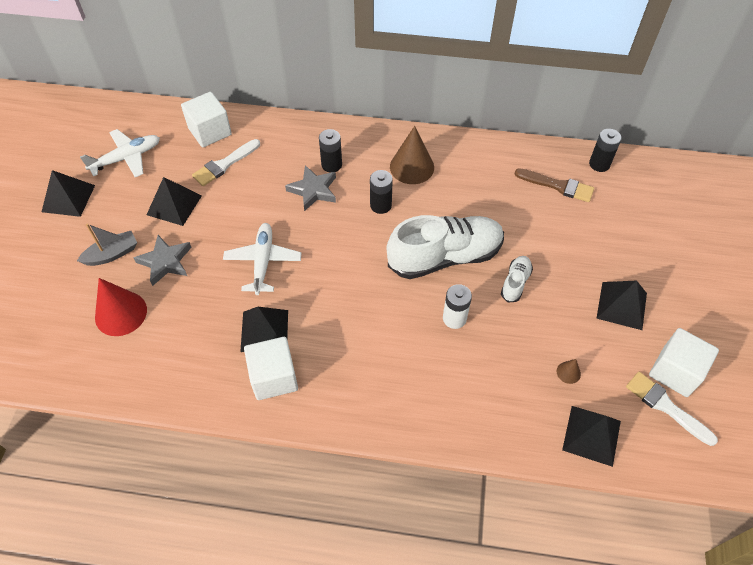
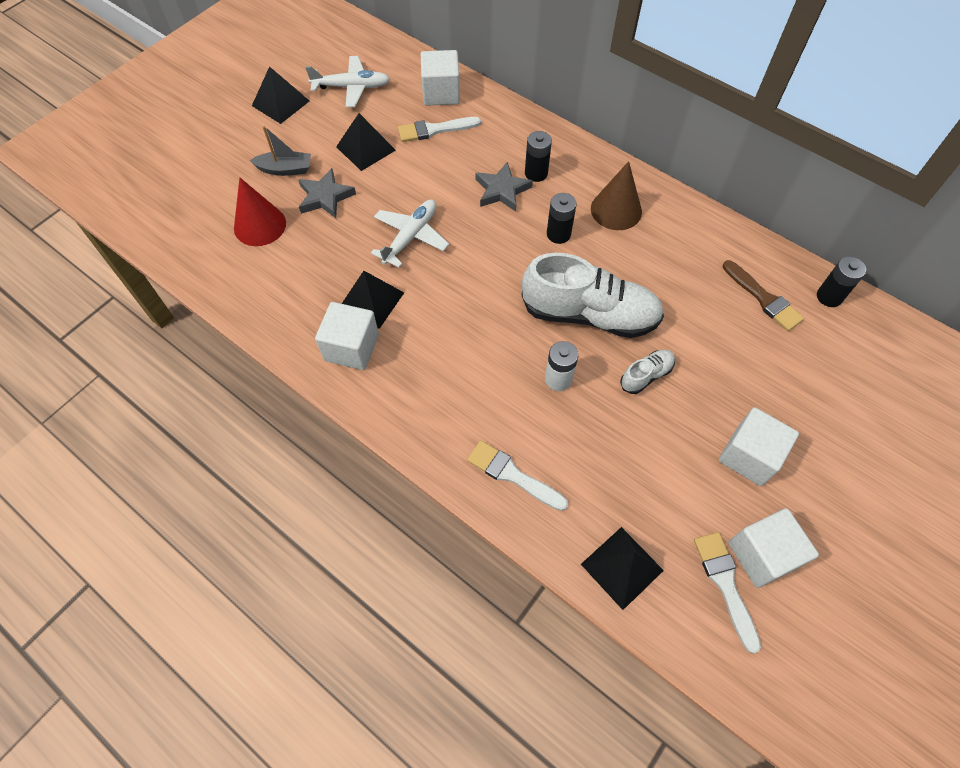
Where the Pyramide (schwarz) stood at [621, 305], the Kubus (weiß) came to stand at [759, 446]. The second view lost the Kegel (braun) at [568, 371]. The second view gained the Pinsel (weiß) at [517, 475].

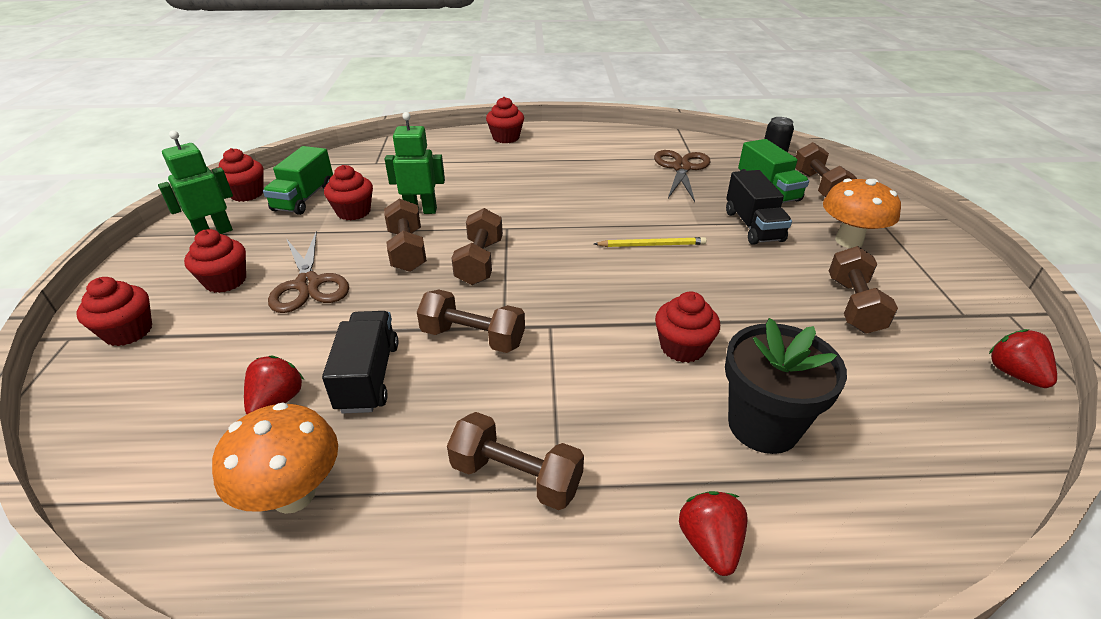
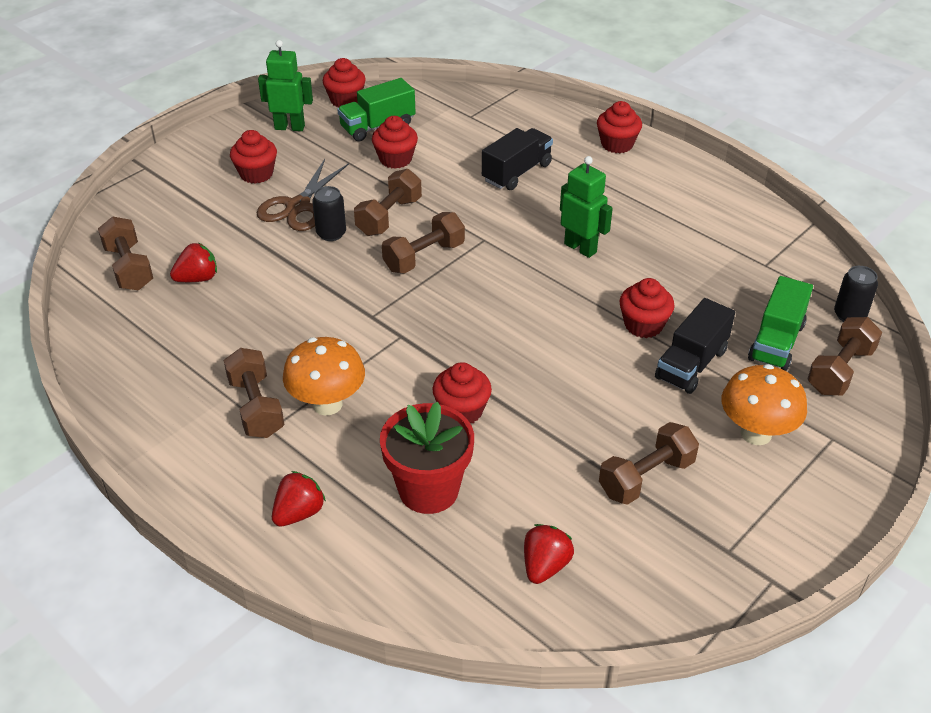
The Roboter (grün) ended up elsewhere, having gone from [415, 163] to [586, 207]. The second view lost the Schere (braun) at [682, 176]. The second view lost the Bleistift (gelb) at [650, 242]. The Muffin (rot) ended up elsewhere, having gone from [114, 311] to [647, 308]. The Hantel (braun) ended up elsewhere, having gone from [471, 321] to [125, 253]. The Lastwagen (schwarz) ended up elsewhere, having gone from [360, 362] to [517, 159]. What was the Blumentopf (schwarz) at [786, 386] turned into the Blumentopf (rot) at [427, 458]. The Erdbeere (rot) ended up elsewhere, having gone from [1023, 358] to [549, 554]. The Pilz (orange) ended up elsewhere, having gone from [275, 458] to [324, 376]. The second view gained the Dose (schwarz) at [329, 213].

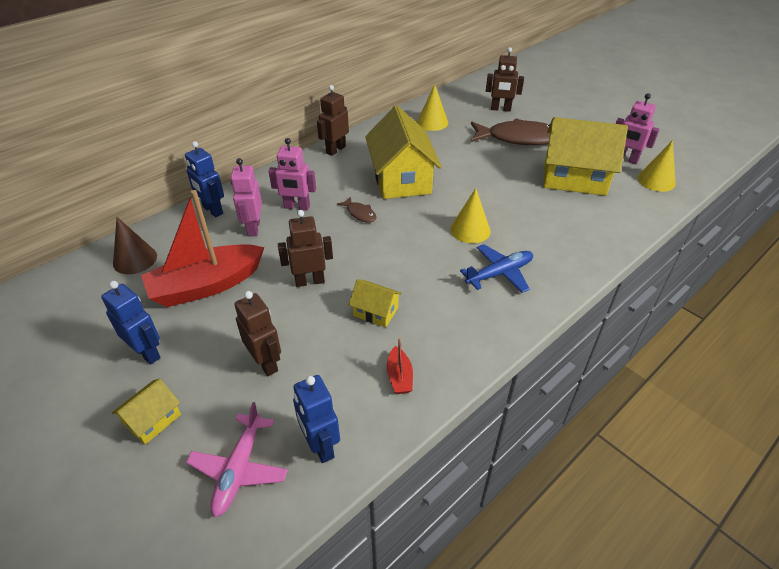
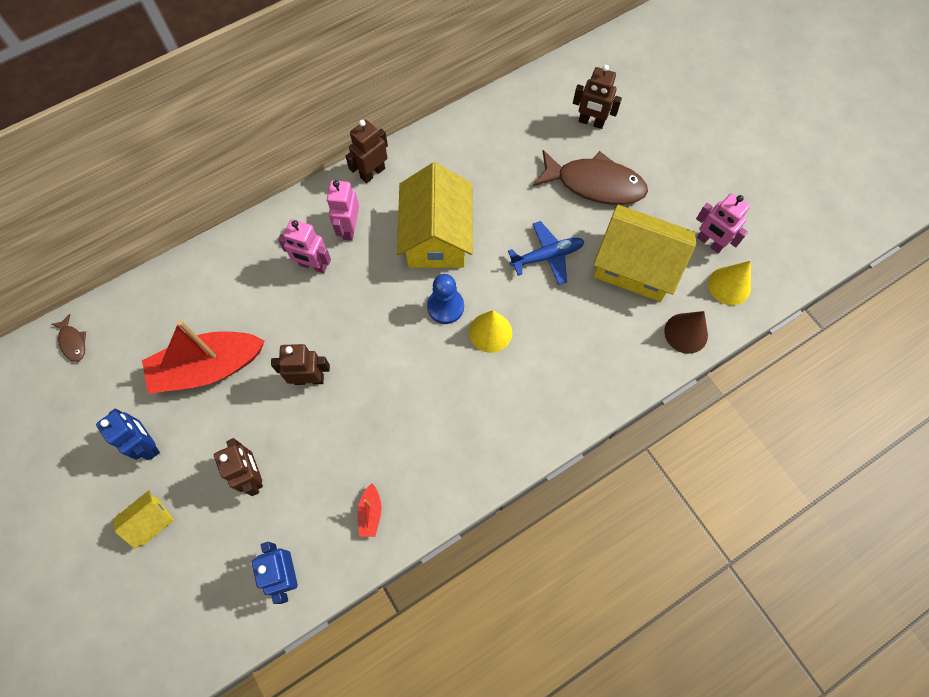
The second view lost the Kegel (gelb) at [432, 107]. The second view lost the Roboter (blau) at [204, 179]. The Roboter (rosa) ended up elsewhere, having gone from [246, 197] to [343, 210]. The Fisch (braun) ended up elsewhere, having gone from [356, 209] to [68, 338]. The Kegel (braun) ended up elsewhere, having gone from [135, 245] to [686, 332]. The Flugzeug (blau) ended up elsewhere, having gone from [496, 268] to [546, 253]. The second view lost the Haus (gelb) at [375, 303]. The second view lost the Flugzeug (rosa) at [237, 459]. The second view gained the Bauer (blau) at [445, 299].

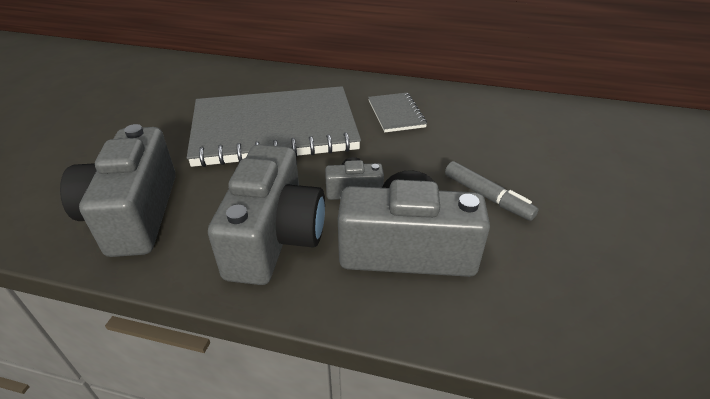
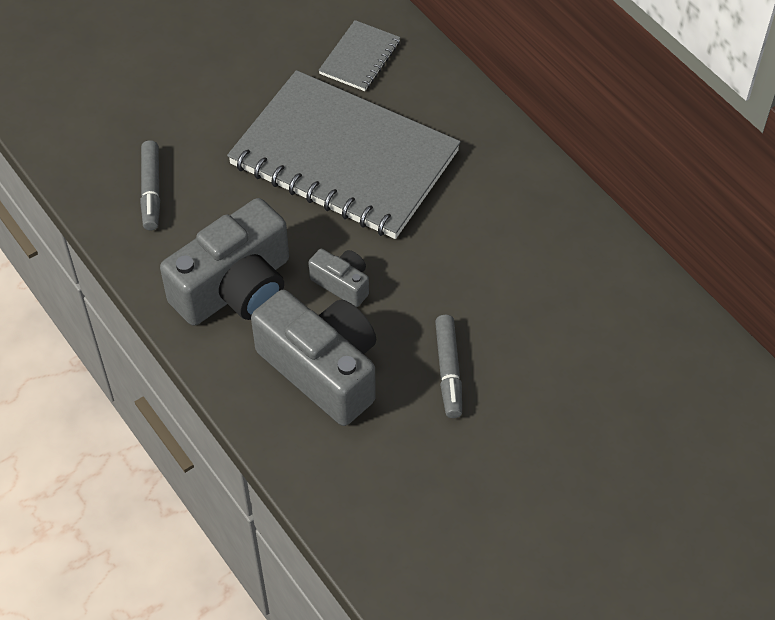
The Notizbuch (grau) ended up elsewhere, having gone from [397, 112] to [359, 55]. Where the Kamera (grau) stood at [118, 190], the Filzstift (grau) came to stand at [150, 185].

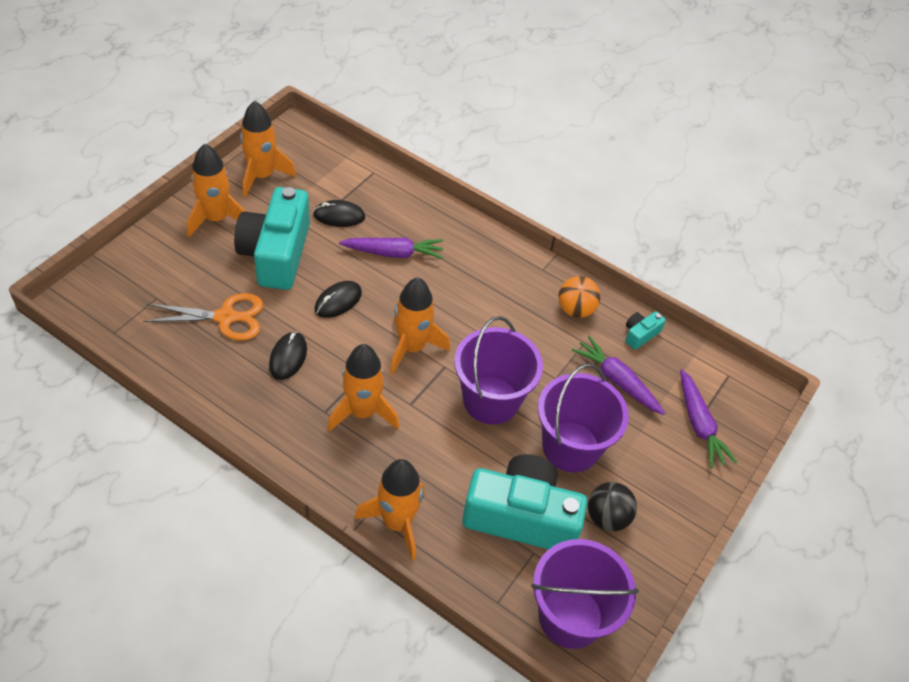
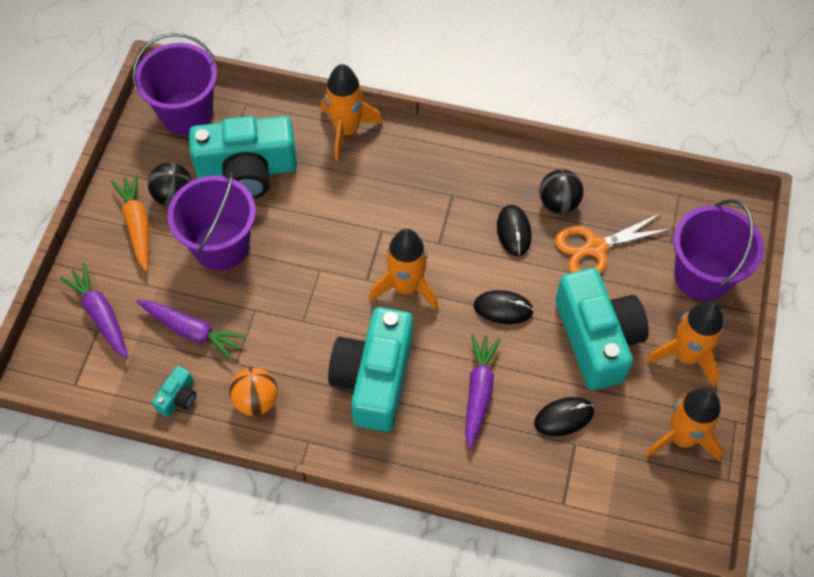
The Karotte (lila) at [391, 248] ended up facing another way, 120 degrees clockwise from before. The Computermaus (schwarz) at [338, 299] ended up facing another way, 75 degrees clockwise from before. The Eimer (lila) ended up elsewhere, having gone from [498, 370] to [718, 250]. The second view lost the Rakete (orange) at [363, 388]. The second view gained the Ball (schwarz) at [561, 191]. The second view gained the Karotte (orange) at [130, 222]. The second view gained the Kamera (türkis) at [370, 369].

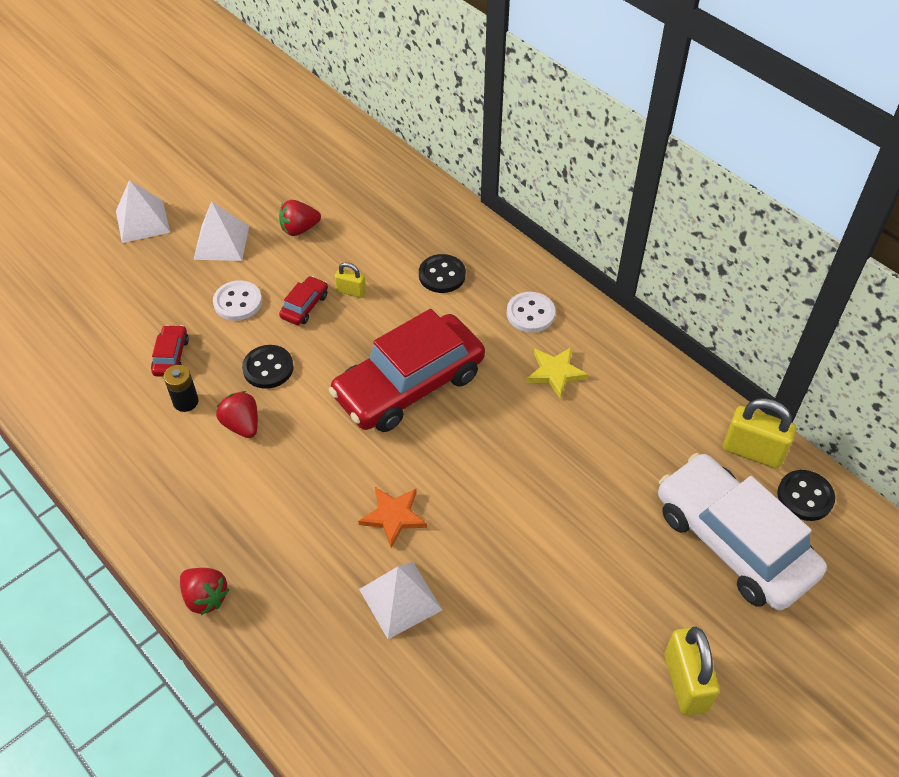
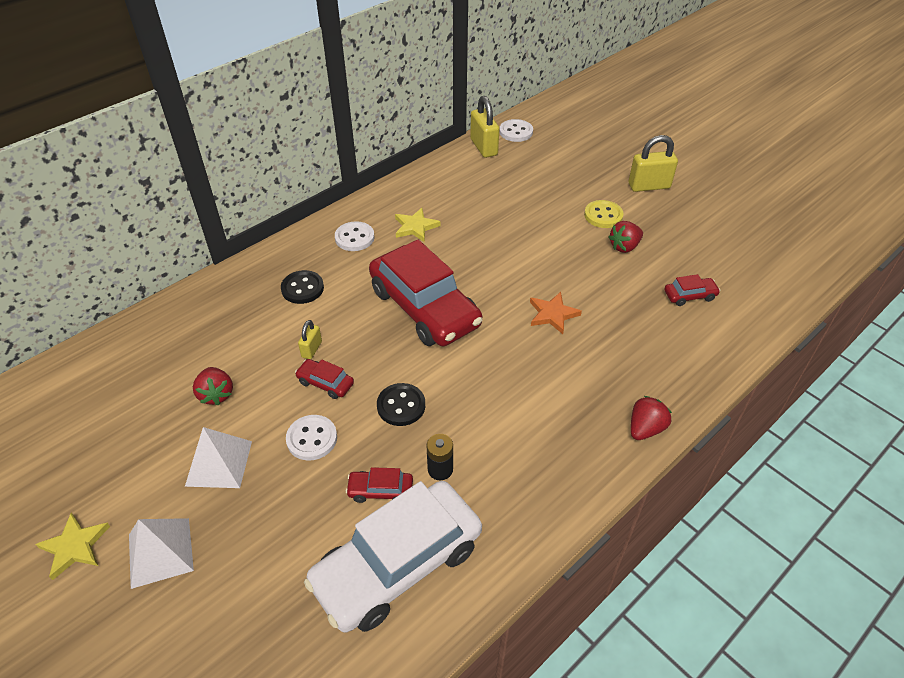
The Erdbeere (rot) ended up elsewhere, having gone from [237, 414] to [626, 237]. The Vorhängeschloss (gelb) at [759, 433] ended up facing another way, 45 degrees counterclockwise from before. The Auto (weiß) ended up elsewhere, having gone from [742, 532] to [393, 557]. What was the Knopf (schwarz) at [806, 495] turned into the Knopf (weiß) at [516, 130]. The second view lost the Pyramide (weiß) at [400, 600]. The second view gained the Knopf (gelb) at [604, 214]. The second view gained the Auto (rot) at [692, 290]. The second view gained the Stern (gelb) at [72, 546].

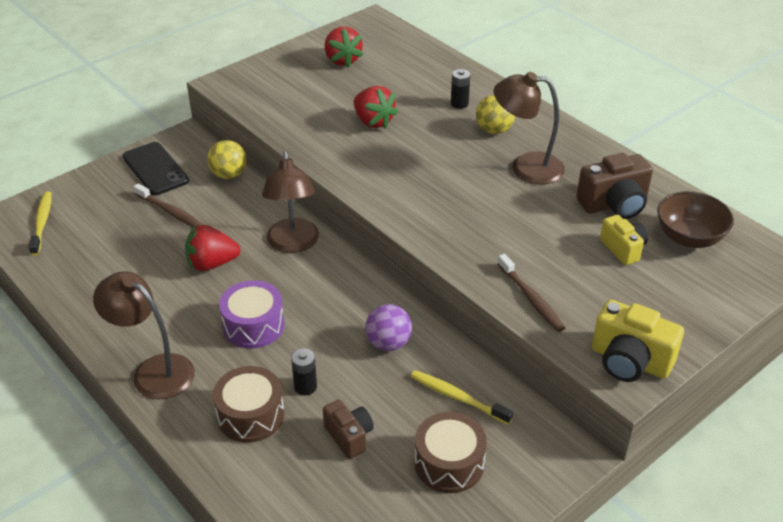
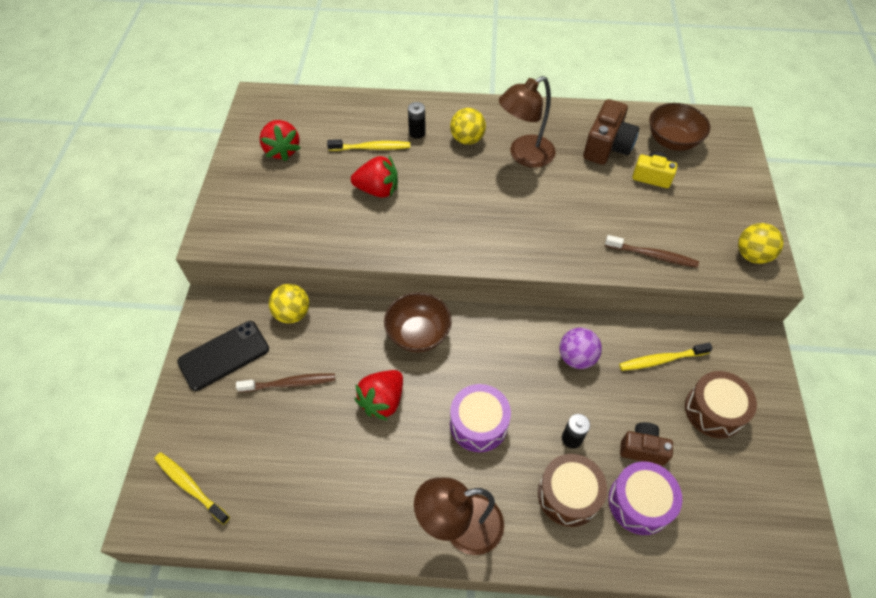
The Erdbeere (rot) at [344, 47] ended up facing another way, 45 degrees clockwise from before. The Handy (schwarz) at [155, 168] ended up facing another way, 45 degrees counterclockwise from before. Where the Lampe (braun) stood at [290, 202], the Schüssel (braun) came to stand at [418, 322]. Where the Kamera (gelb) stood at [638, 341], the Ball (gelb) came to stand at [761, 243]. The second view gained the Zahnbürste (gelb) at [368, 145]. The second view gained the Trommel (lila) at [645, 498].

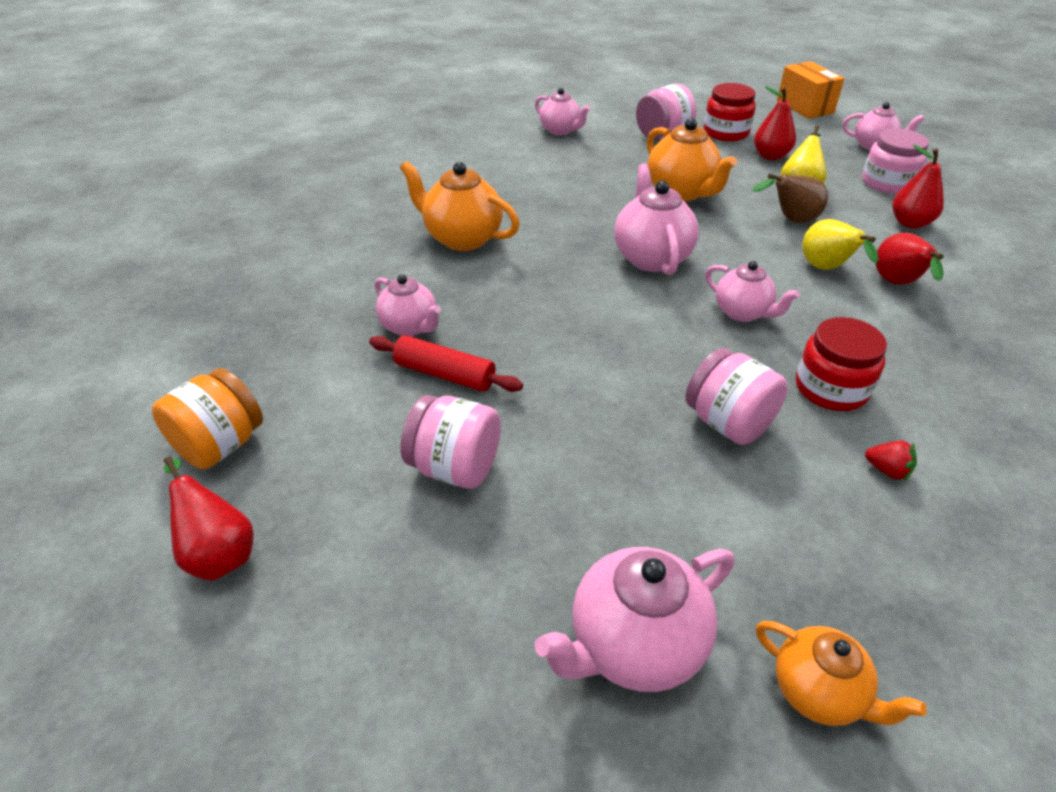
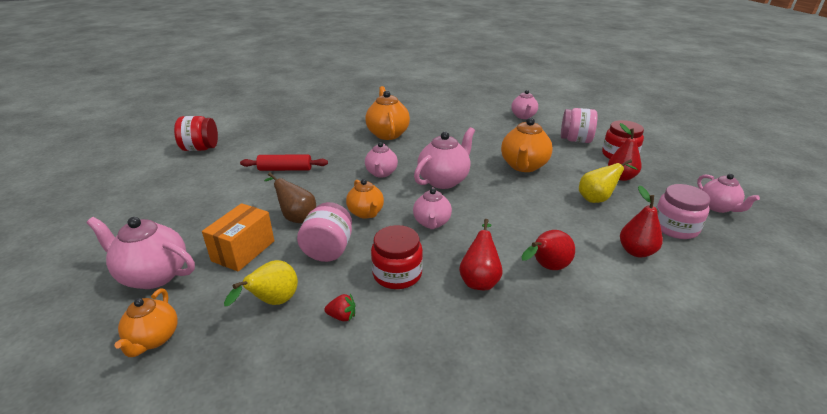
The Schachtel (orange) ended up elsewhere, having gone from [811, 90] to [238, 237]. The Birne (braun) ended up elsewhere, having gone from [790, 198] to [290, 197]. The Birne (gelb) ended up elsewhere, having gone from [840, 244] to [261, 283]. The Teekanne (rosa) ended up elsewhere, having gone from [408, 305] to [381, 160]. The Nudelholz (rot) at [446, 363] ended up facing another way, 75 degrees counterclockwise from before. What was the Einmachglas (orange) at [207, 418] turned into the Einmachglas (rot) at [196, 133]. The second view lost the Einmachglas (rosa) at [451, 442]. The Erdbeere (rot) at [891, 461] ended up facing another way, 75 degrees counterclockwise from before. The Birne (rot) ended up elsewhere, having gone from [208, 519] to [481, 254]. The second view gained the Teekanne (orange) at [365, 199].

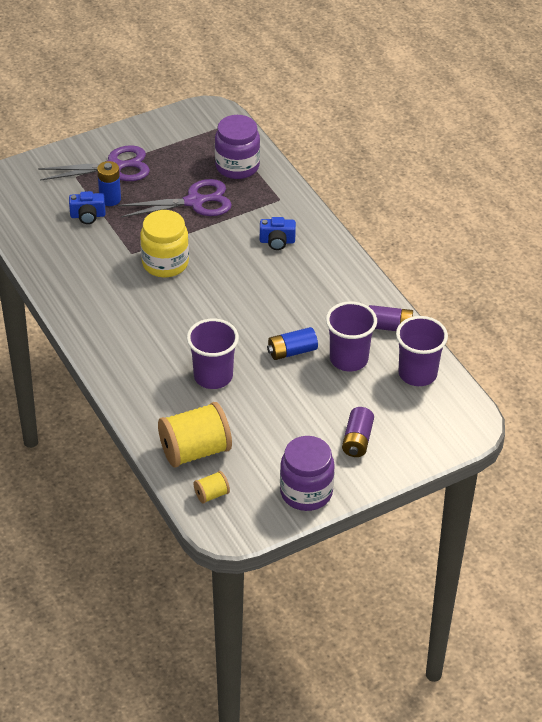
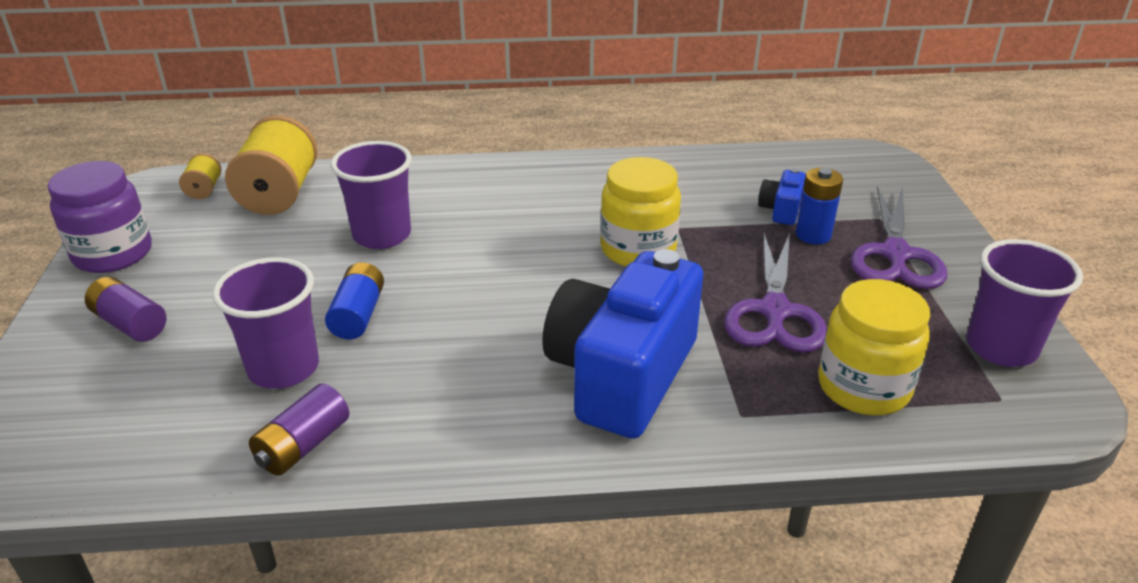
What was the Einmachglas (lila) at [237, 147] turned into the Einmachglas (gelb) at [874, 347]. The size of the Kamera (blau) at [278, 233] changed by a factor of 2.42. The Becher (lila) ended up elsewhere, having gone from [422, 351] to [1024, 303].

